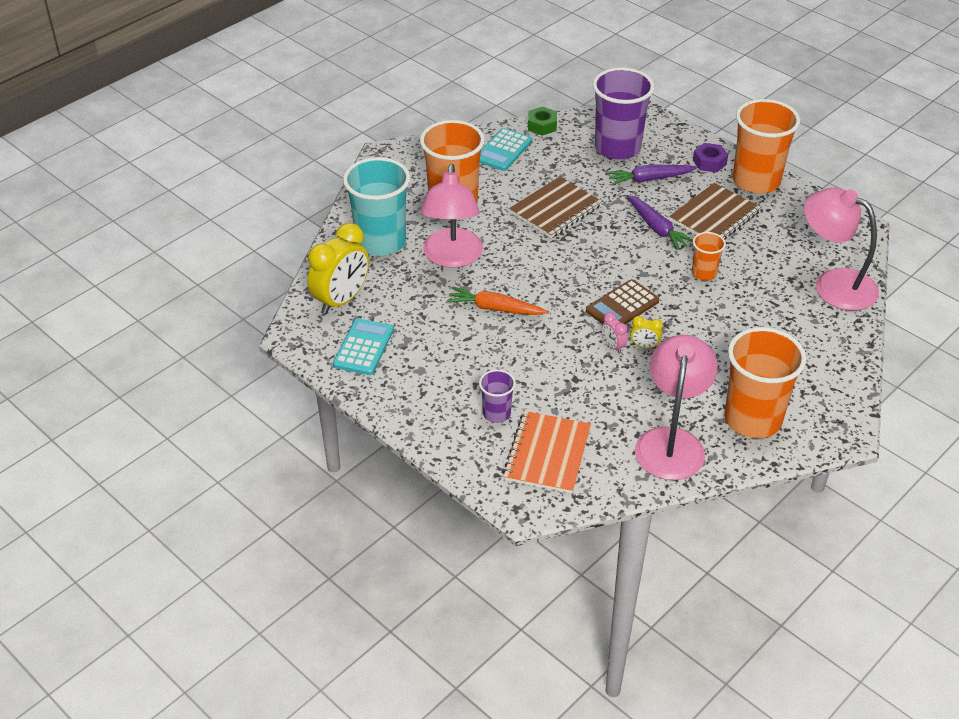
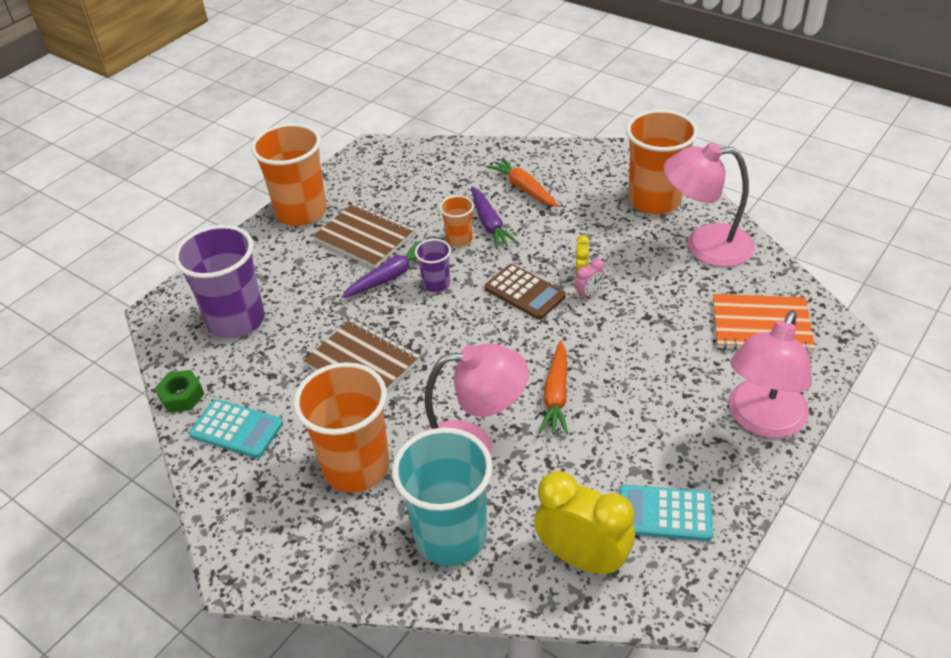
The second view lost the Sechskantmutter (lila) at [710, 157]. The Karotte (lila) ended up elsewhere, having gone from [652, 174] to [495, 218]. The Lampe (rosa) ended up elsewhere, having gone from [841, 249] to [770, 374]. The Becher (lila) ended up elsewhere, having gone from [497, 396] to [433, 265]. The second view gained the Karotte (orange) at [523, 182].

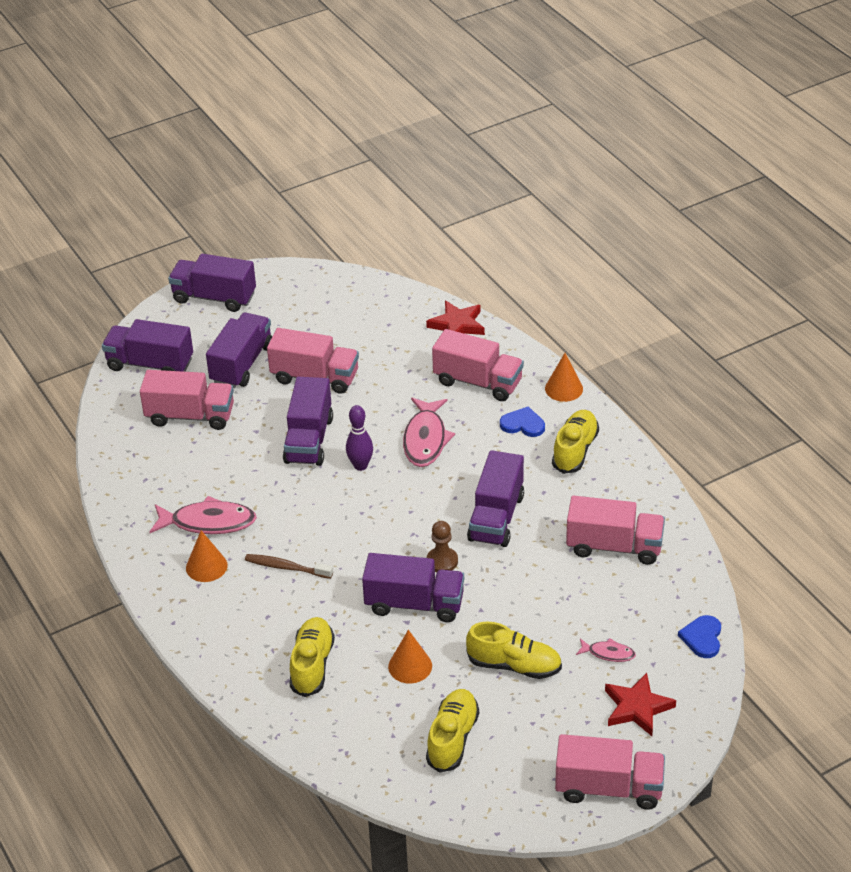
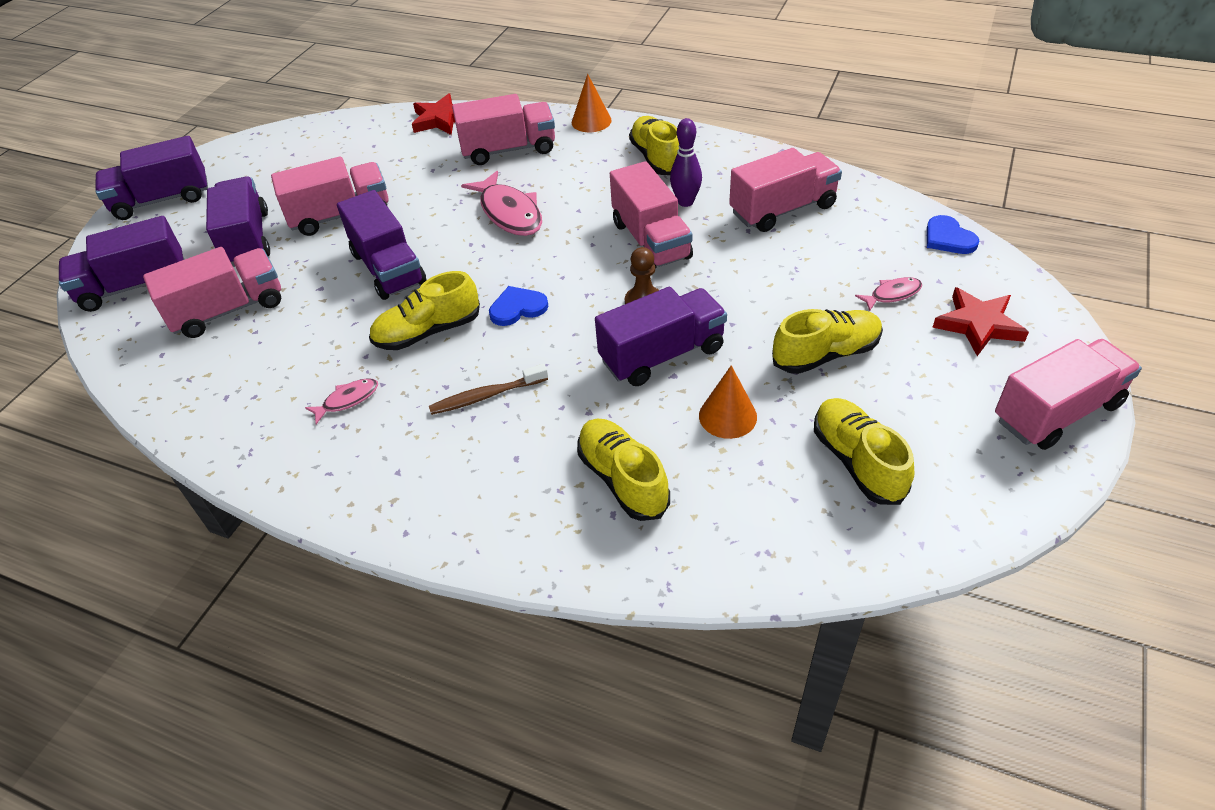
The Bowlingkegel (lila) ended up elsewhere, having gone from [359, 438] to [686, 162]. The Herz (blau) ended up elsewhere, having gone from [522, 421] to [518, 306]. What was the Lastwagen (lila) at [495, 498] turned into the Lastwagen (rosa) at [651, 215]. The size of the Fisch (rosa) at [203, 515] changed by a factor of 0.52. The second view lost the Kegel (orange) at [207, 556]. The second view gained the Schuh (gelb) at [424, 310].

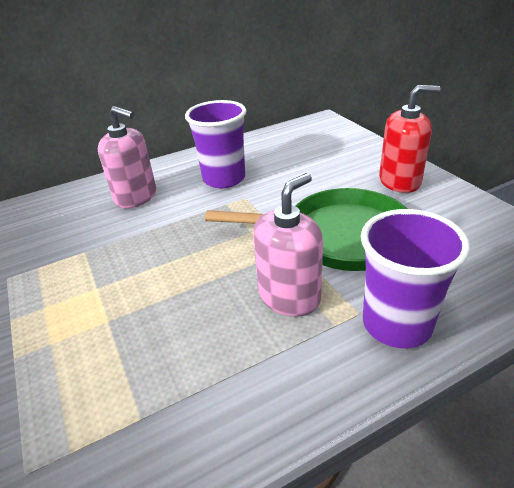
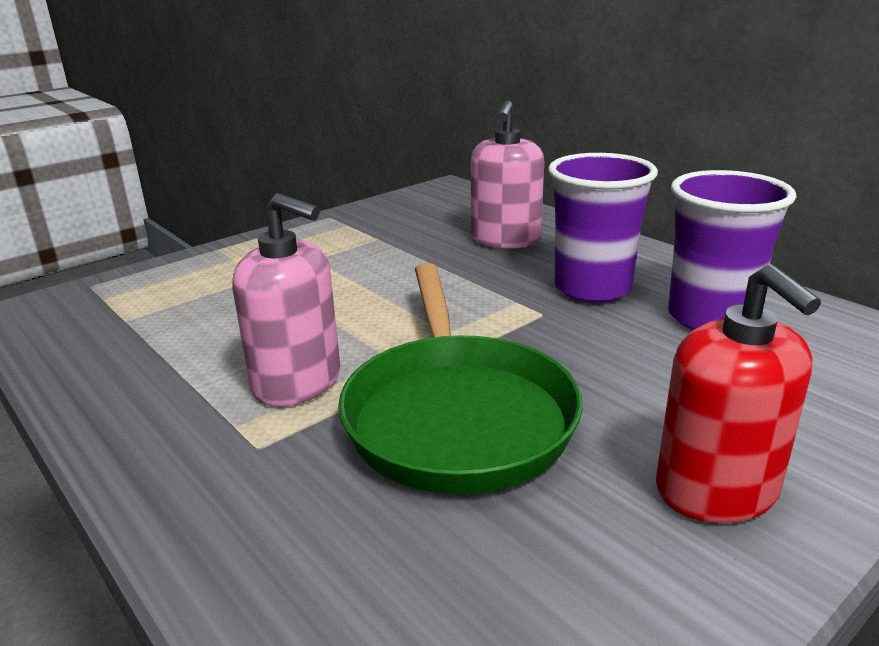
The Becher (lila) ended up elsewhere, having gone from [415, 279] to [732, 250].

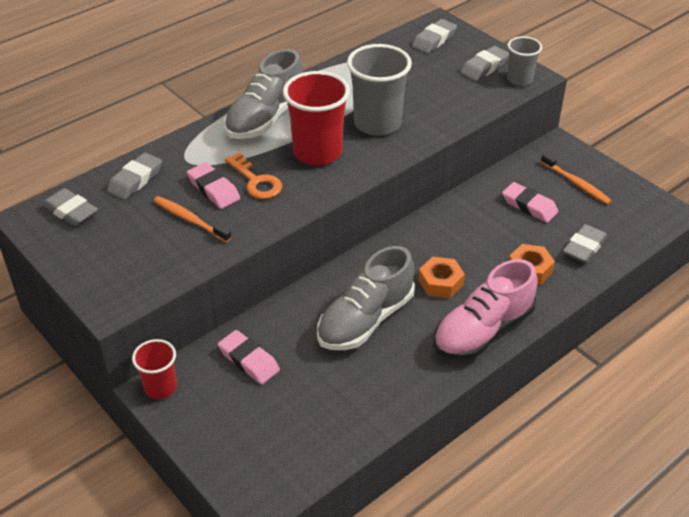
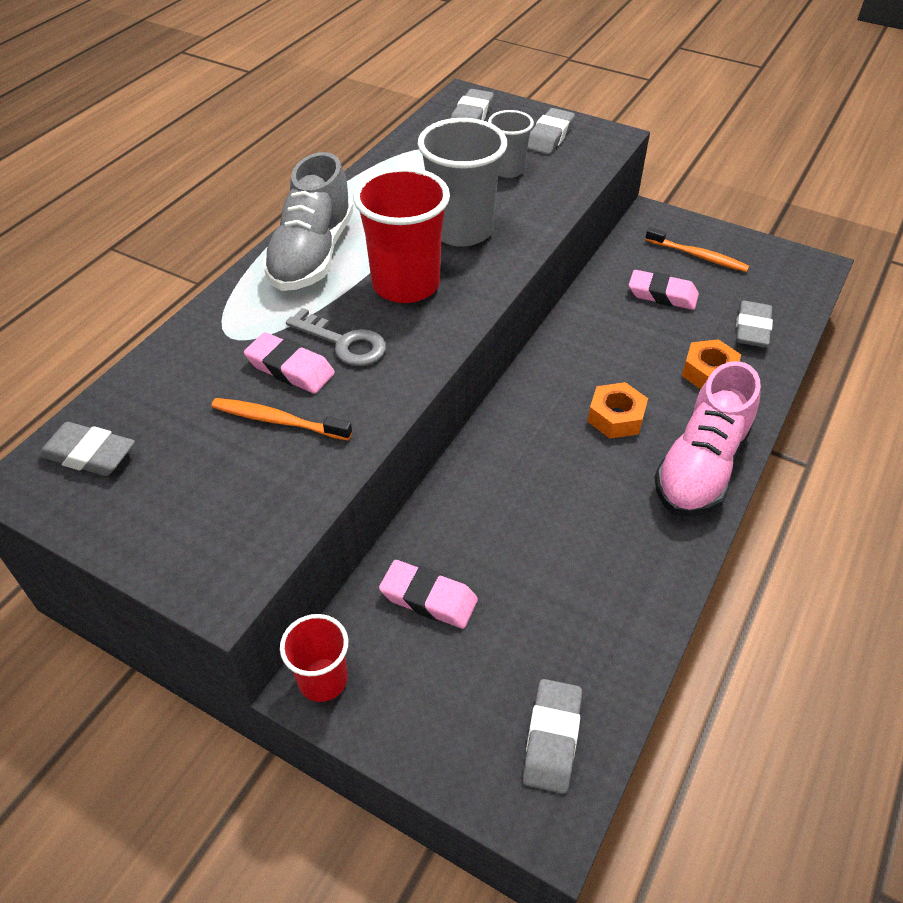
The Becher (grau) ended up elsewhere, having gone from [524, 61] to [511, 144]. What was the Schlüssel (orange) at [253, 175] turned into the Schlüssel (grau) at [336, 337]. The Radiergummi (grau) ended up elsewhere, having gone from [134, 176] to [552, 736]. The second view lost the Schuh (grau) at [366, 298].

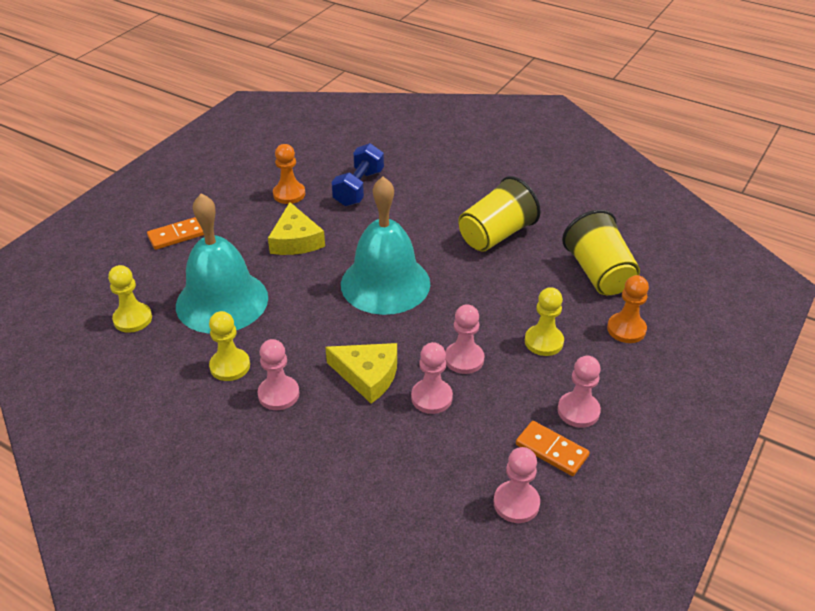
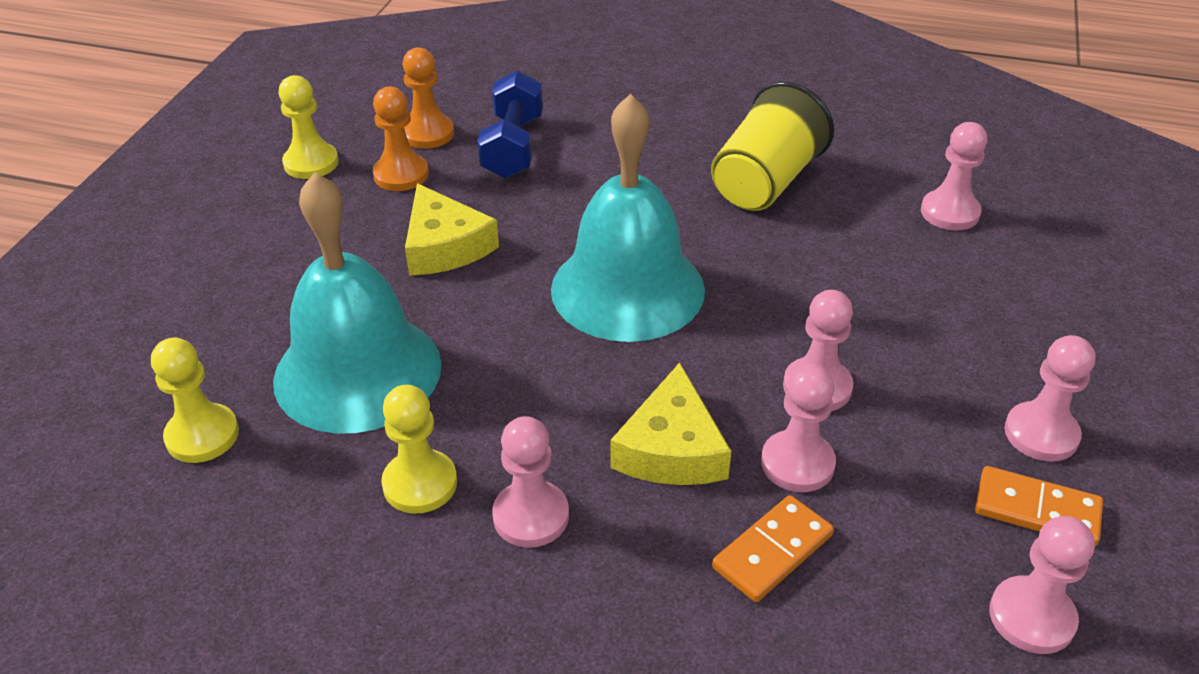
Where the Becher (gelb) stood at [601, 252], the Bauer (rosa) came to stand at [954, 176]. The Dominostein (orange) ended up elsewhere, having gone from [175, 233] to [773, 548]. The Bauer (orange) ended up elsewhere, having gone from [628, 309] to [428, 98]. The Bauer (gelb) ended up elsewhere, having gone from [544, 321] to [309, 127]. The Käse (gelb) at [361, 373] ended up facing another way, 90 degrees clockwise from before.

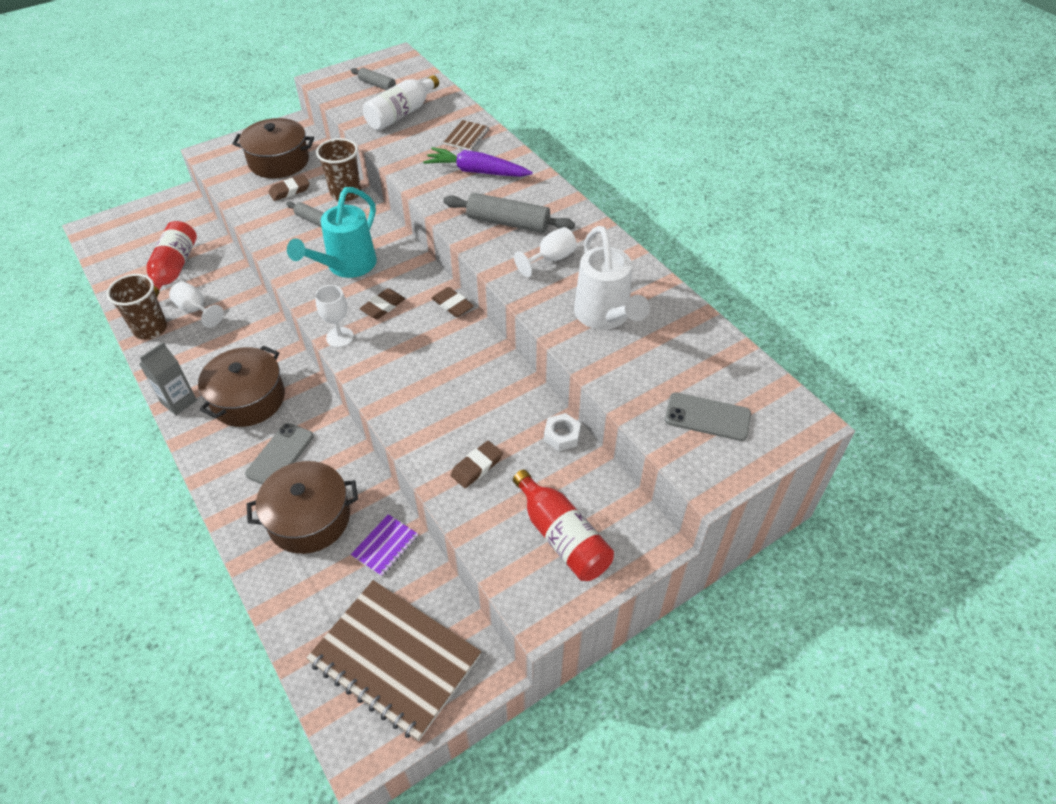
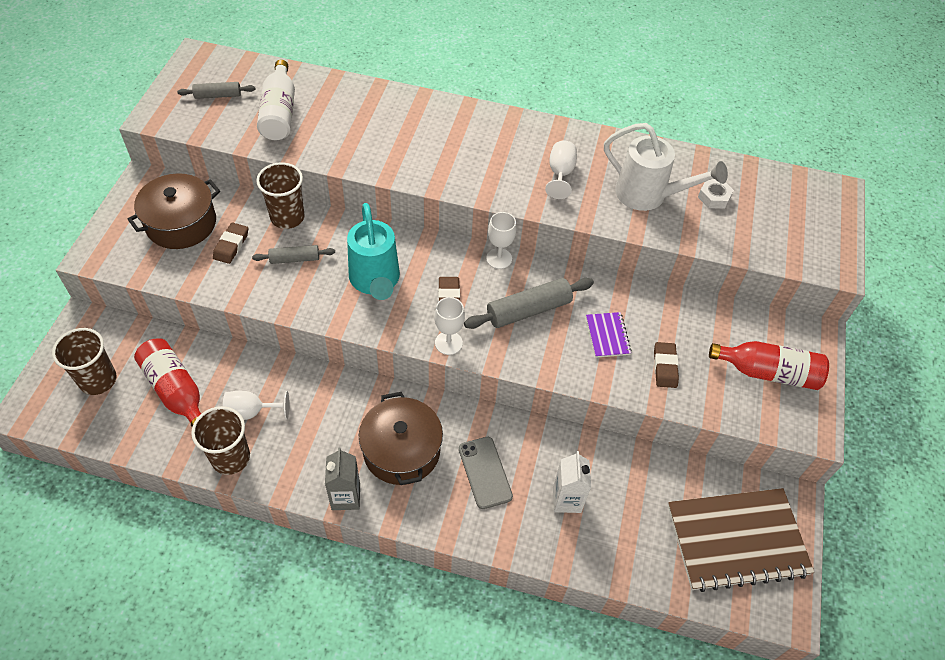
The second view lost the Notizbuch (braun) at [466, 135]. The second view lost the Karotte (lila) at [478, 162]. The Nudelholz (grau) ended up elsewhere, having gone from [509, 213] to [529, 303]. Where the Radiergummi (braun) stood at [453, 302], the Kelch (weiß) came to stand at [501, 240]. The second view lost the Handy (grau) at [708, 416]. The Sechskantmutter (weiß) ended up elsewhere, having gone from [562, 432] to [716, 194]. Where the Kochtopf (braun) stood at [302, 507], the Getränkekarton (weiß) came to stand at [572, 482]. The Notizbuch (lila) ended up elsewhere, having gone from [385, 545] to [609, 335]. The second view gained the Becher (braun) at [84, 361].

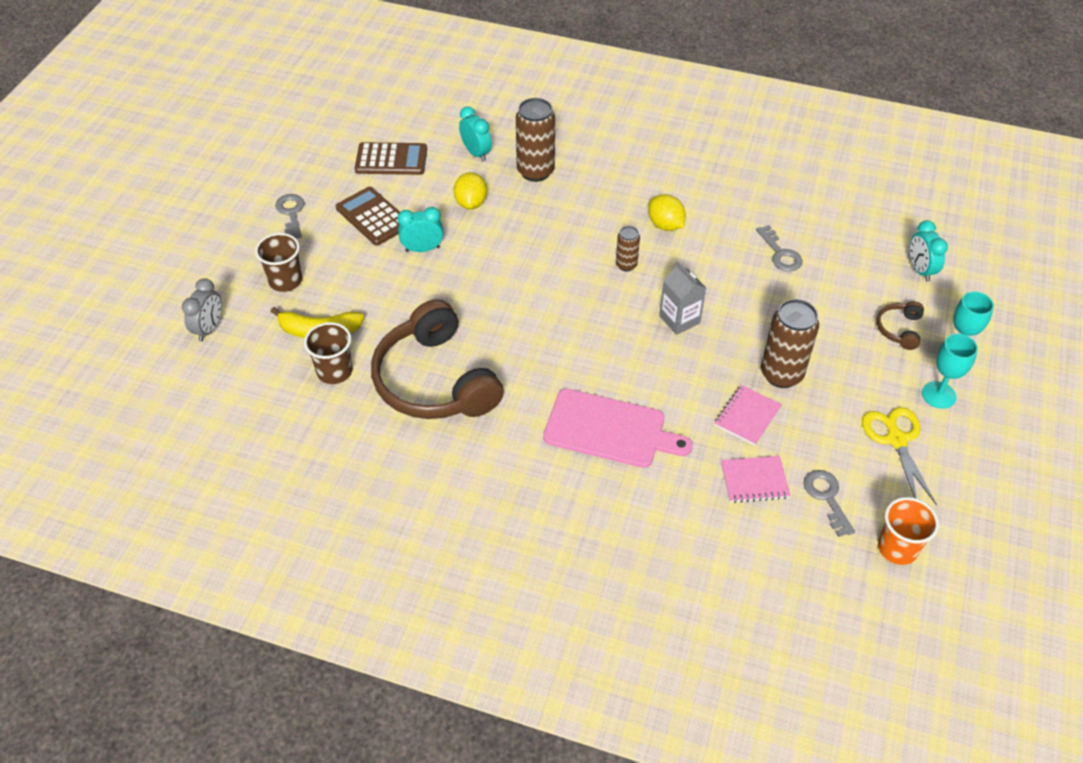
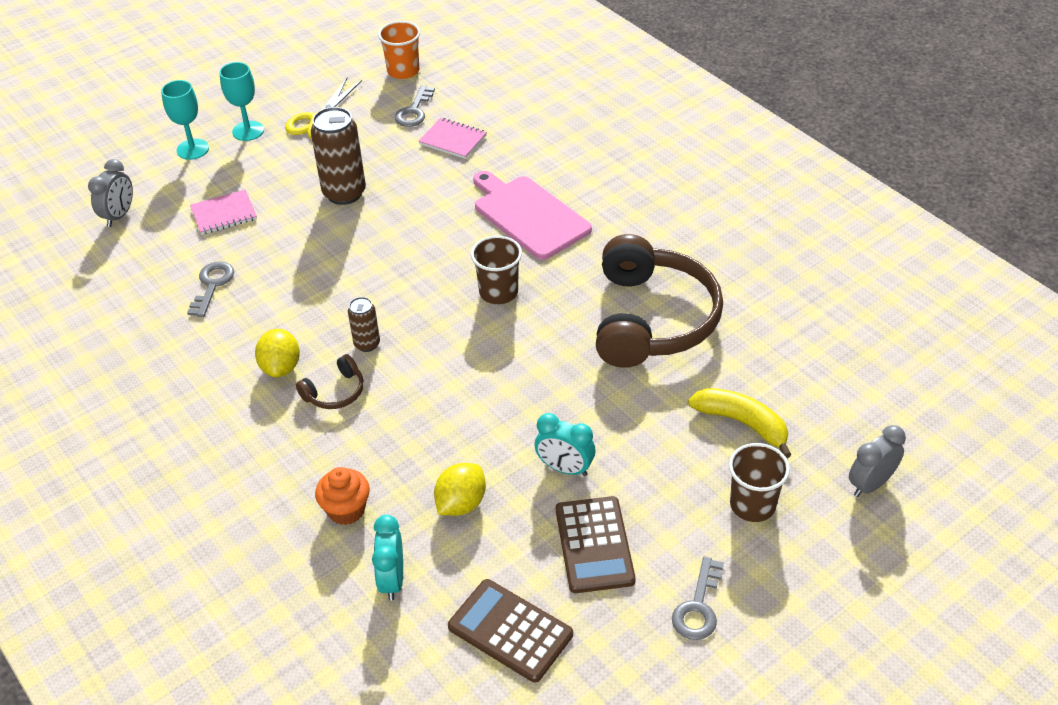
Where the Dose (braun) stood at [535, 140], the Muffin (orange) came to stand at [342, 496]. What was the Wecker (türkis) at [929, 251] turned into the Wecker (grau) at [110, 193]. The second view lost the Getränkekarton (grau) at [682, 298]. The Kopfhörer (braun) ended up elsewhere, having gone from [900, 325] to [330, 381]. The Becher (braun) ended up elsewhere, having gone from [328, 353] to [496, 270]. The Notizbuch (rosa) ended up elsewhere, having gone from [748, 415] to [223, 212].

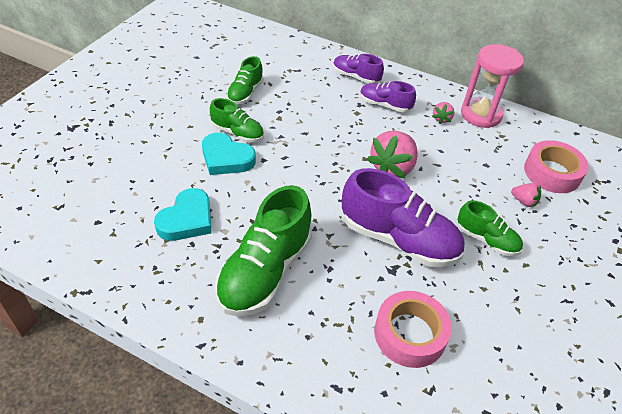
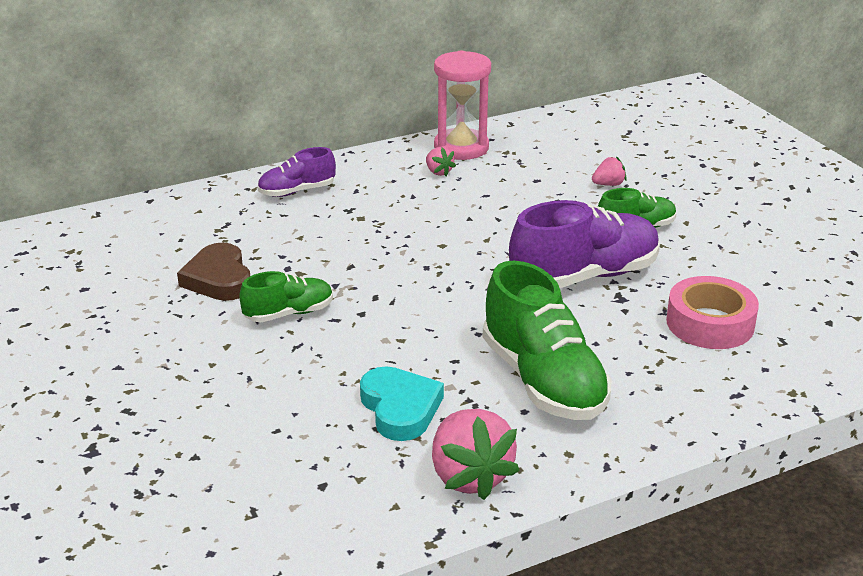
Where the Schuh (grün) stood at [245, 80], the Herz (braun) came to stand at [213, 272]. The second view lost the Schuh (lila) at [388, 97]. The Erdbeere (rosa) ended up elsewhere, having gone from [392, 154] to [476, 454]. The second view lost the Herz (türkis) at [229, 154]. The second view lost the Klebeband (rosa) at [556, 166].

